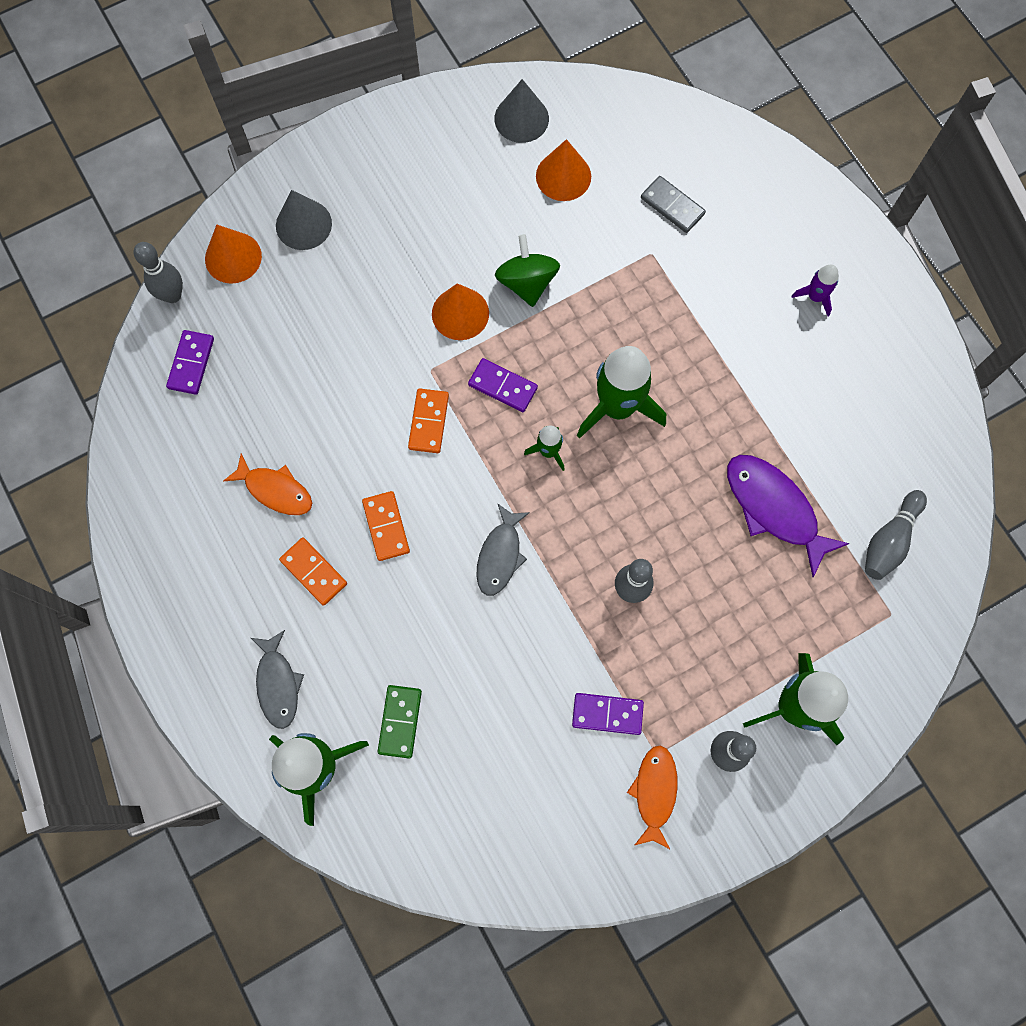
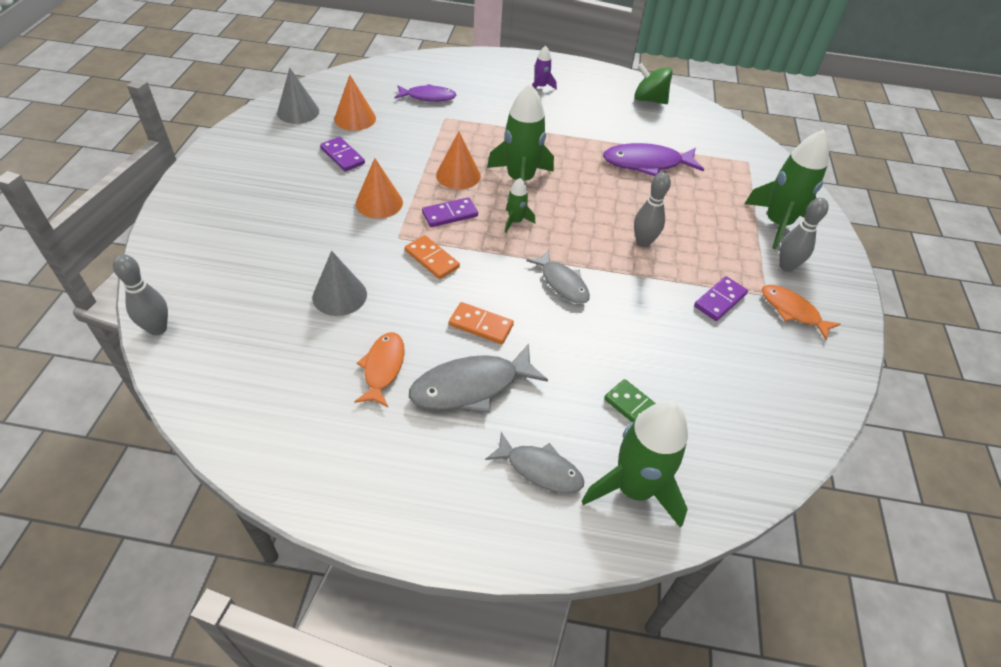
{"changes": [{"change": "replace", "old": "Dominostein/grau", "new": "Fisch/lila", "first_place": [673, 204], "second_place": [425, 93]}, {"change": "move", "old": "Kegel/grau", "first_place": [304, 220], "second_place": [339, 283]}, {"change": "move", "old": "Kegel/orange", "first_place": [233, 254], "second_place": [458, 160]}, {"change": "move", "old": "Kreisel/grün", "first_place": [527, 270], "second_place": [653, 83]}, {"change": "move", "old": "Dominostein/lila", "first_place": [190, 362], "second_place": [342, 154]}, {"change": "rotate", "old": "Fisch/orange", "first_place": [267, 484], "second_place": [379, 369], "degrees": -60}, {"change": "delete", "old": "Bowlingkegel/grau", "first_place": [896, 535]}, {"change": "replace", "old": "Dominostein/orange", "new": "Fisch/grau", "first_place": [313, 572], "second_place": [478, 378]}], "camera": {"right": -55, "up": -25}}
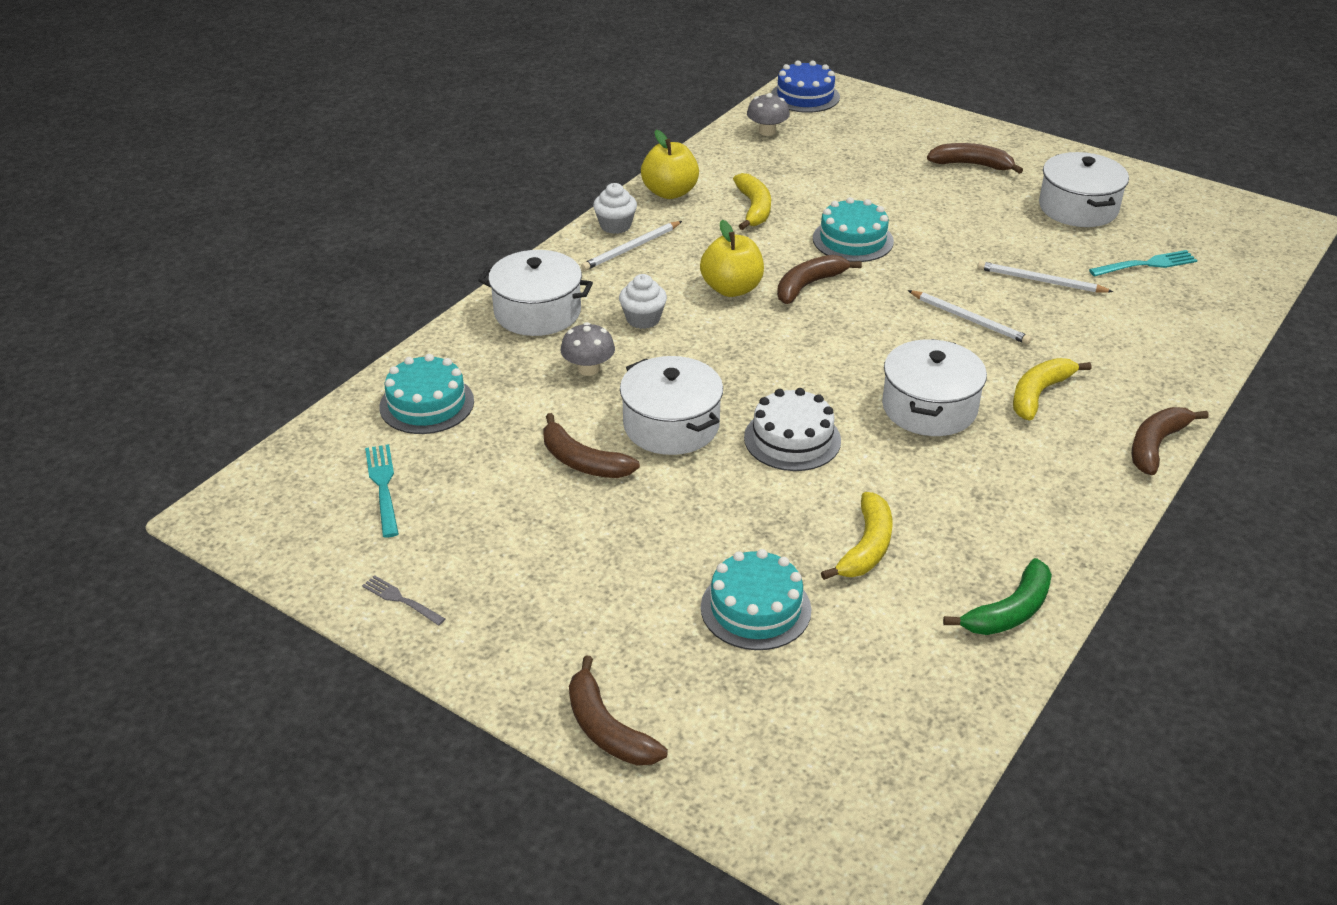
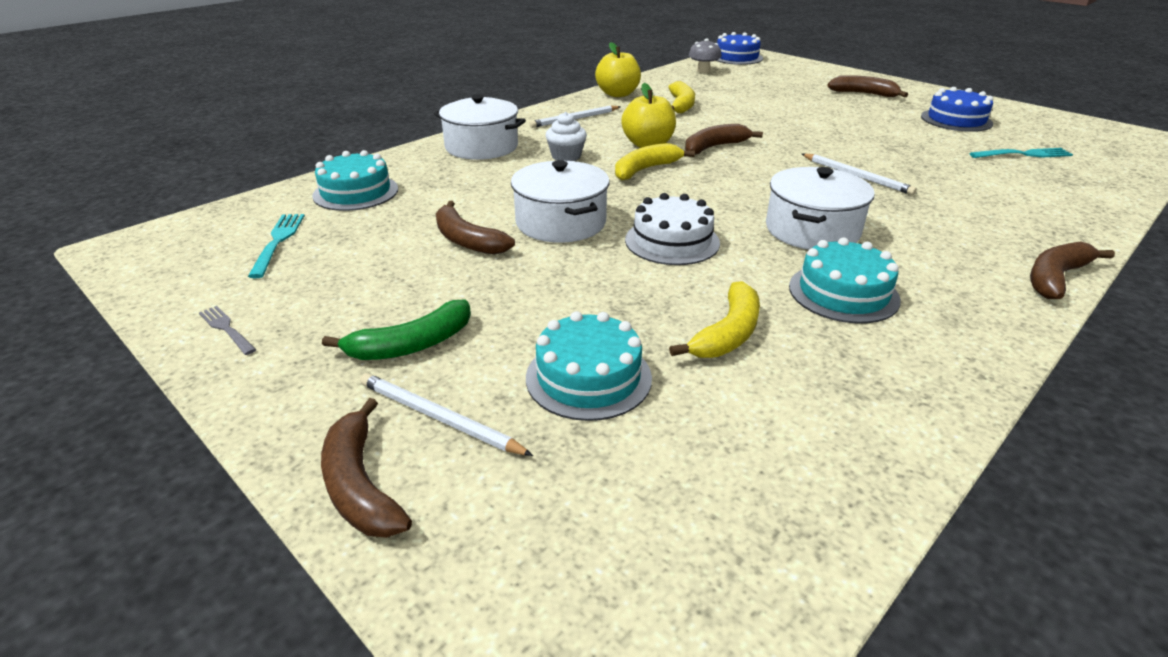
{"changes": [{"change": "replace", "old": "Kochtopf/weiß", "new": "Kuchen/blau", "first_place": [1084, 189], "second_place": [957, 109]}, {"change": "delete", "old": "Muffin/weiß", "first_place": [615, 208]}, {"change": "move", "old": "Kuchen/türkis", "first_place": [853, 229], "second_place": [845, 280]}, {"change": "move", "old": "Bleistift/weiß", "first_place": [1045, 277], "second_place": [446, 414]}, {"change": "delete", "old": "Pilz/grau", "first_place": [587, 349]}, {"change": "move", "old": "Banane/gelb", "first_place": [1052, 389], "second_place": [655, 162]}, {"change": "move", "old": "Banane/grün", "first_place": [997, 596], "second_place": [396, 329]}], "camera": {"right": 10, "up": -5}}
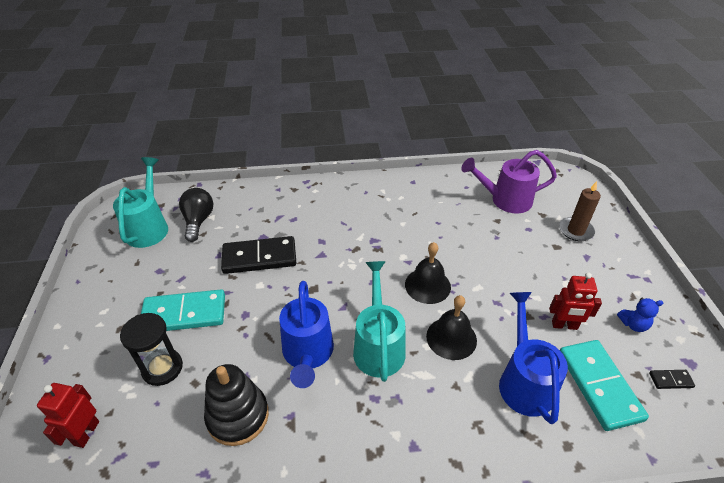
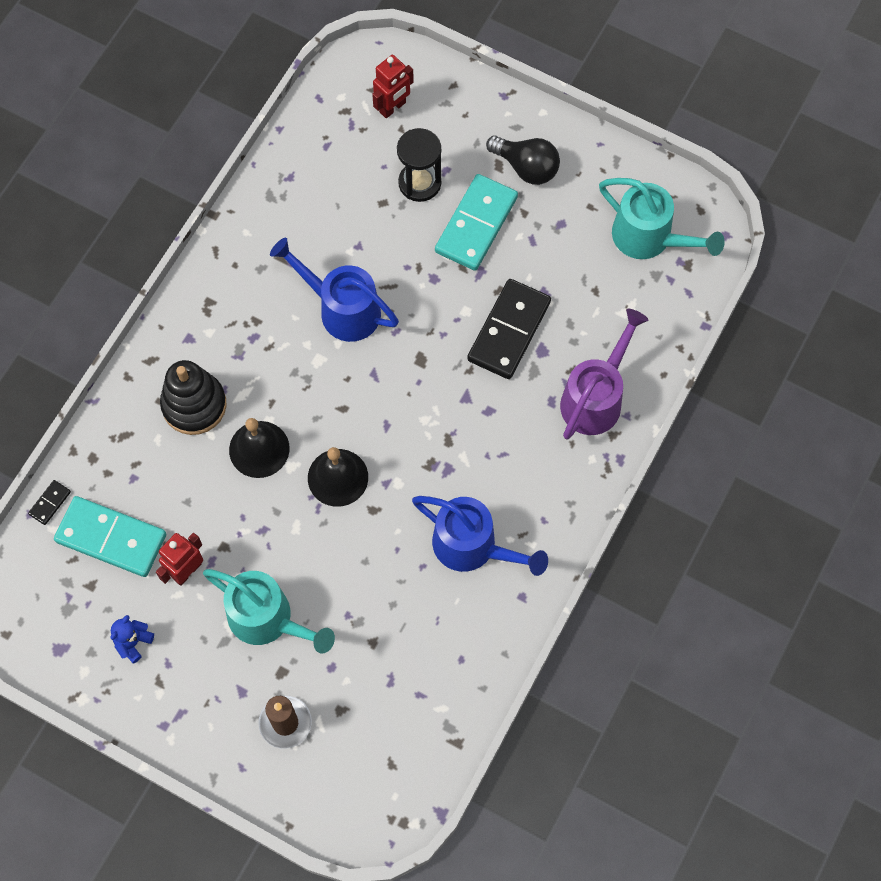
{"changes": [{"change": "move", "old": "Gießkanne/lila", "first_place": [509, 181], "second_place": [604, 374]}, {"change": "move", "old": "Glühbirne/schwarz", "first_place": [196, 215], "second_place": [523, 160]}, {"change": "move", "old": "Gießkanne/türkis", "first_place": [379, 321], "second_place": [269, 611]}, {"change": "move", "old": "Gießkanne/blau", "first_place": [533, 358], "second_place": [480, 536]}, {"change": "move", "old": "Stapelspielzeug/schwarz", "first_place": [236, 405], "second_place": [193, 397]}, {"change": "move", "old": "Dominostein/schwarz", "first_place": [672, 379], "second_place": [49, 502]}, {"change": "rotate", "old": "Roboter/rot", "first_place": [68, 415], "second_place": [393, 86], "degrees": 90}], "camera": {"right": 125, "up": 25}}
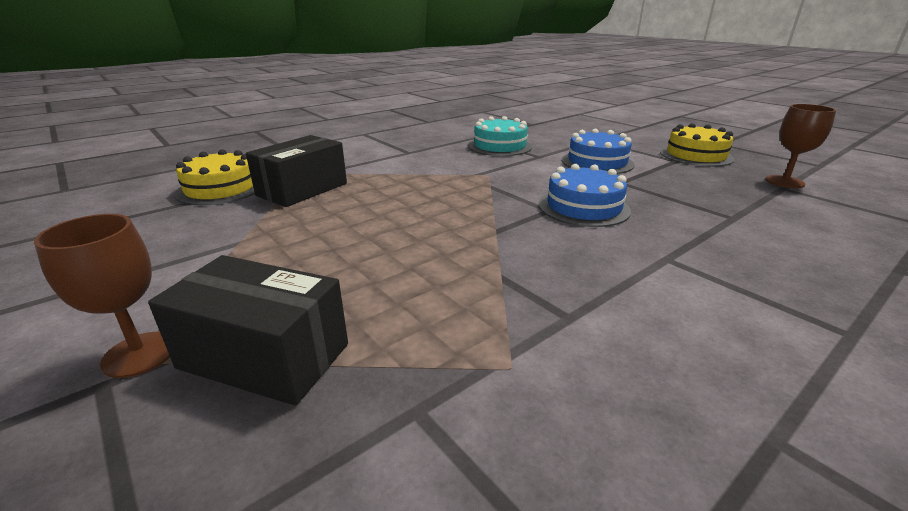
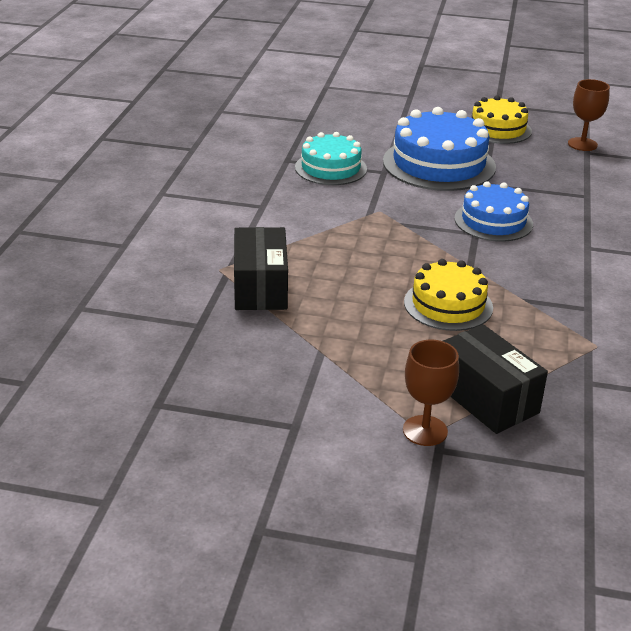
{"changes": [{"change": "resize", "old": "Kuchen/blau", "first_place": [598, 151], "second_place": [439, 149], "factor": 1.58}, {"change": "move", "old": "Kuchen/gelb", "first_place": [215, 177], "second_place": [448, 295]}, {"change": "rotate", "old": "Schachtel/schwarz", "first_place": [248, 330], "second_place": [495, 379], "degrees": 75}], "camera": {"right": -40, "up": 5}}
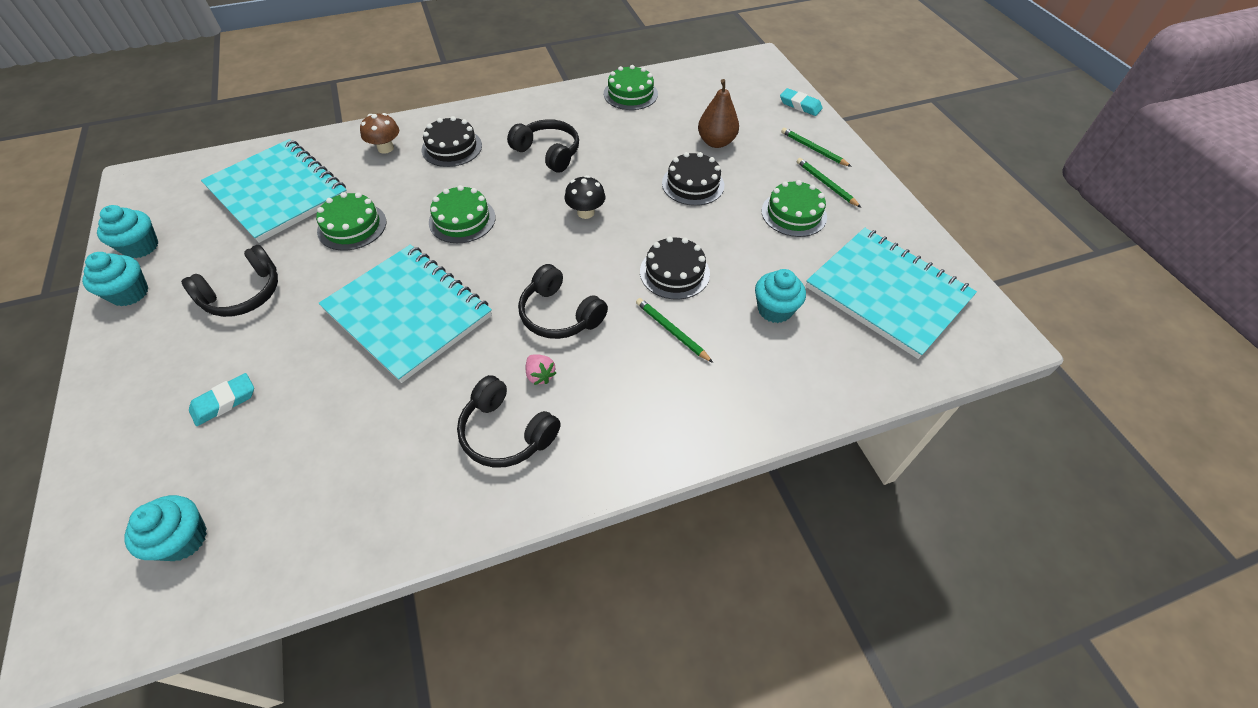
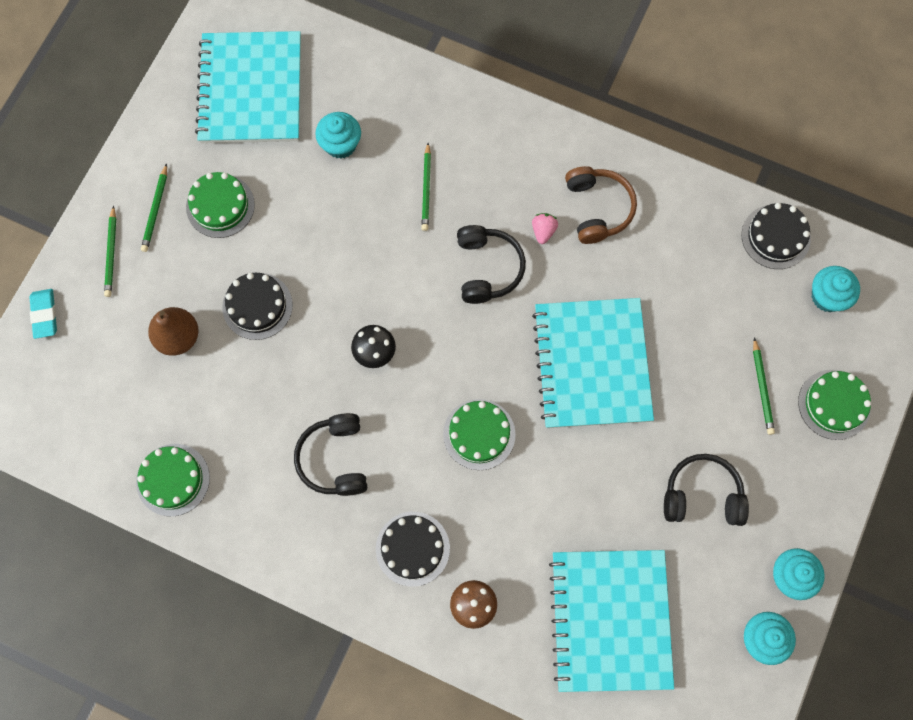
{"changes": [{"change": "move", "old": "Kuchen/grün", "first_place": [351, 221], "second_place": [834, 405]}, {"change": "move", "old": "Kuchen/schwarz", "first_place": [675, 268], "second_place": [776, 236]}, {"change": "replace", "old": "Radiergummi/türkis", "new": "Bleistift/grün", "first_place": [221, 399], "second_place": [764, 386]}, {"change": "recolor", "old": "Kopfhörer/schwarz", "new": "Kopfhörer/braun", "first_place": [509, 421], "second_place": [601, 205]}], "camera": {"right": -135, "up": 20}}
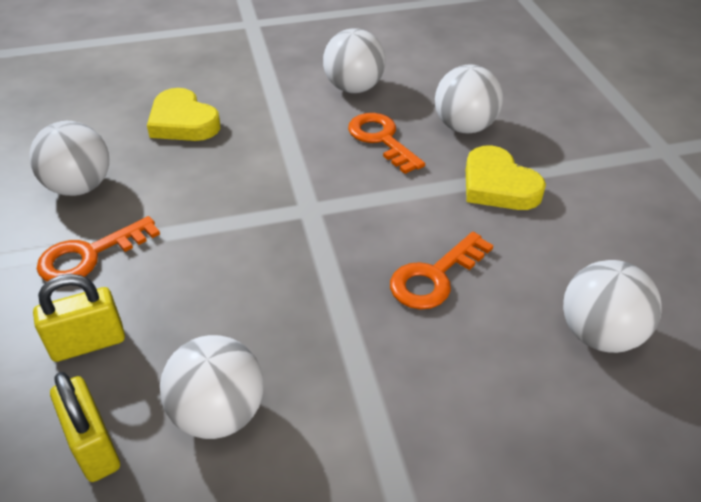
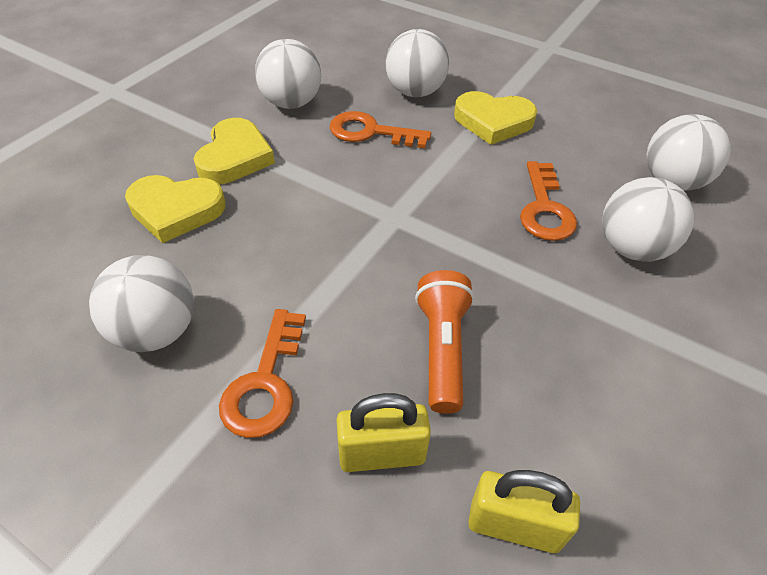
{"changes": [{"change": "rotate", "old": "Vorhängeschloss/gelb", "first_place": [79, 318], "second_place": [384, 432], "degrees": 60}, {"change": "move", "old": "Ball/weiß", "first_place": [212, 387], "second_place": [648, 219]}, {"change": "insert", "new": "Herz/gelb", "second_place": [234, 151]}, {"change": "insert", "new": "Taschenlampe/orange", "second_place": [444, 342]}], "camera": {"right": -45, "up": 5}}
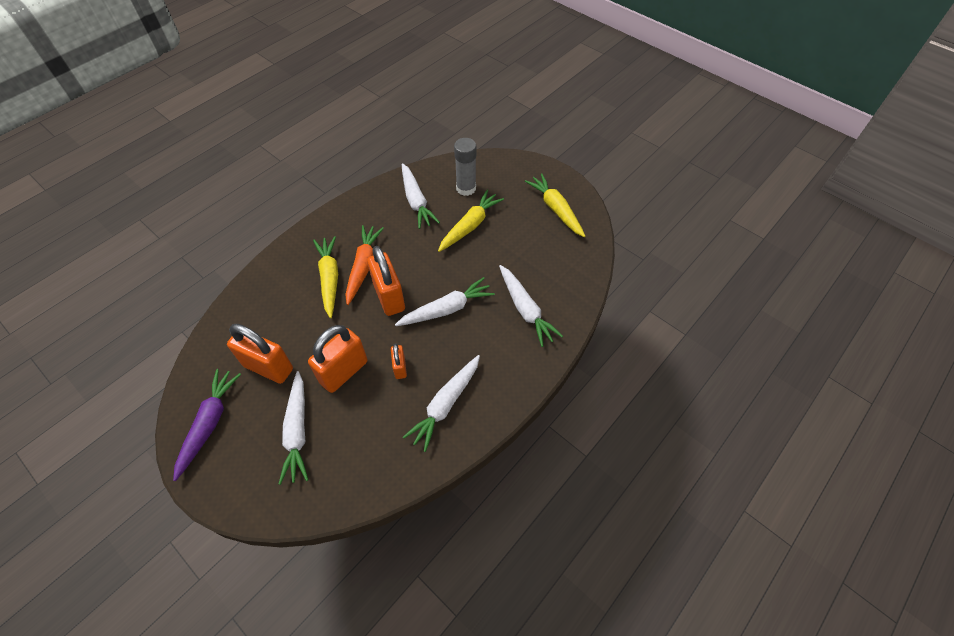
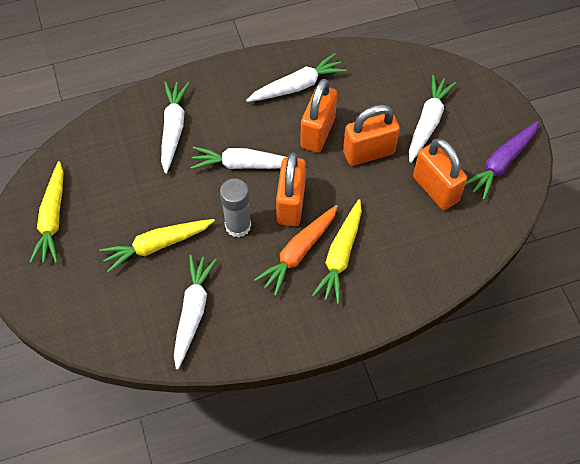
{"changes": [{"change": "move", "old": "Klebestift/grau", "first_place": [465, 167], "second_place": [235, 208]}, {"change": "resize", "old": "Vorhängeschloss/orange", "first_place": [399, 361], "second_place": [318, 116], "factor": 1.94}], "camera": {"right": -150, "up": 5}}
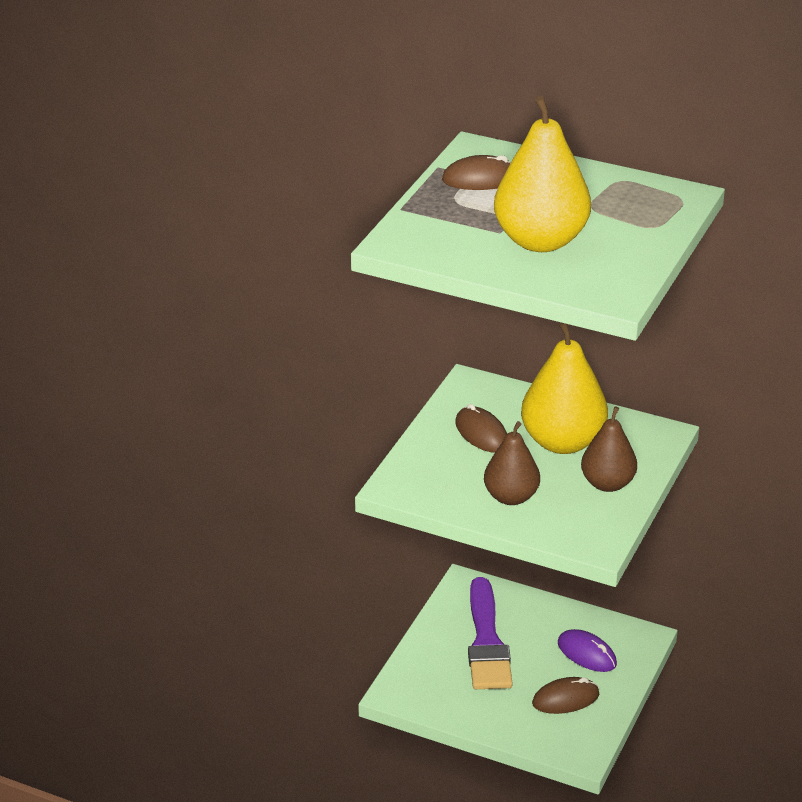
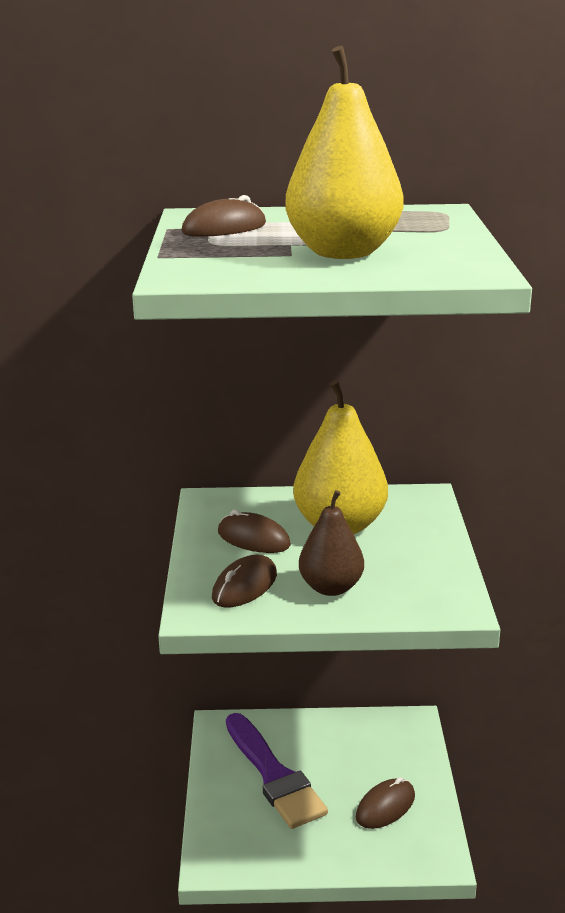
{"changes": [{"change": "delete", "old": "Birne/braun", "first_place": [609, 449]}, {"change": "delete", "old": "Computermaus/lila", "first_place": [587, 650]}, {"change": "insert", "new": "Computermaus/braun", "second_place": [244, 581]}], "camera": {"right": -25, "up": -10}}
